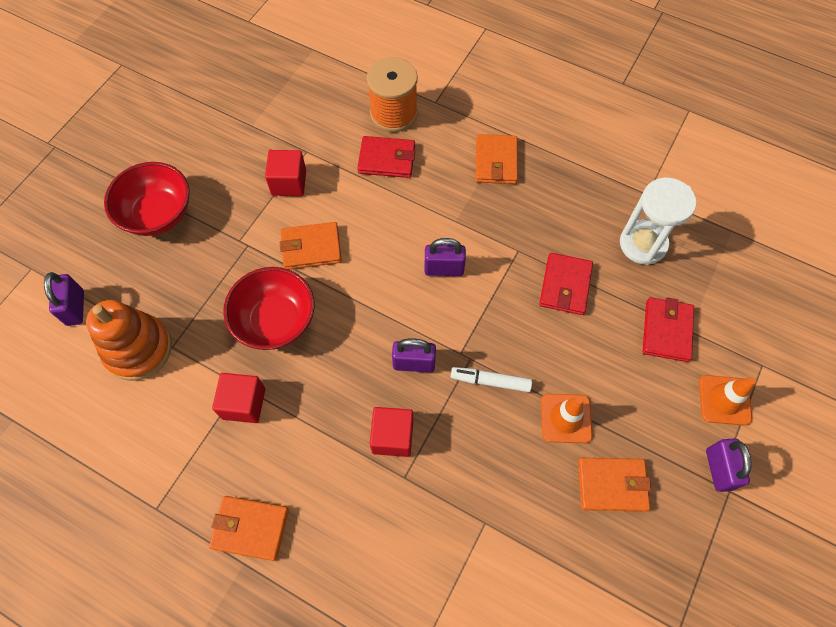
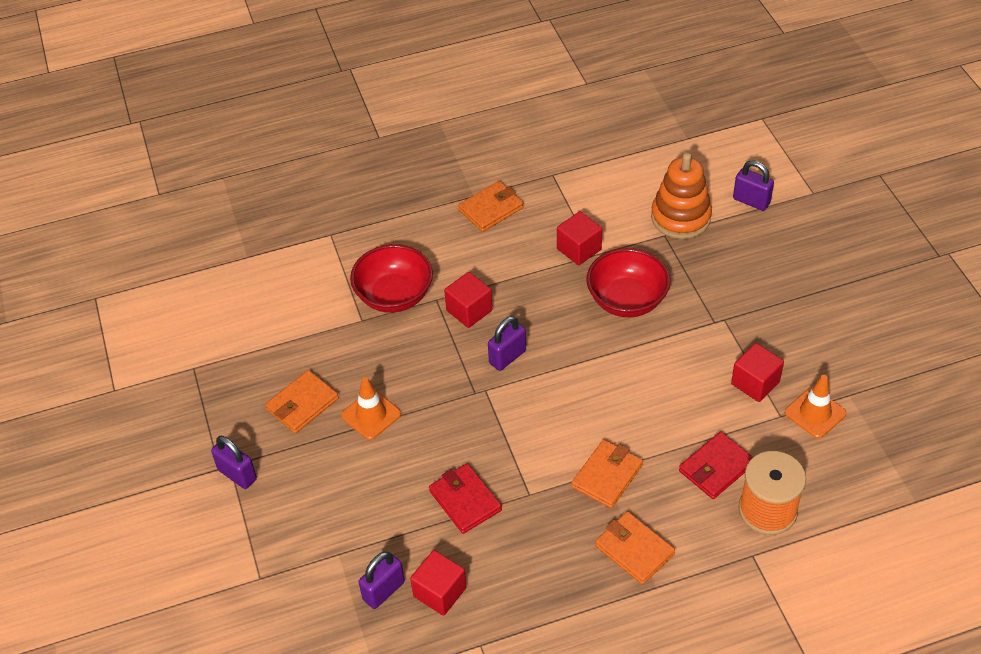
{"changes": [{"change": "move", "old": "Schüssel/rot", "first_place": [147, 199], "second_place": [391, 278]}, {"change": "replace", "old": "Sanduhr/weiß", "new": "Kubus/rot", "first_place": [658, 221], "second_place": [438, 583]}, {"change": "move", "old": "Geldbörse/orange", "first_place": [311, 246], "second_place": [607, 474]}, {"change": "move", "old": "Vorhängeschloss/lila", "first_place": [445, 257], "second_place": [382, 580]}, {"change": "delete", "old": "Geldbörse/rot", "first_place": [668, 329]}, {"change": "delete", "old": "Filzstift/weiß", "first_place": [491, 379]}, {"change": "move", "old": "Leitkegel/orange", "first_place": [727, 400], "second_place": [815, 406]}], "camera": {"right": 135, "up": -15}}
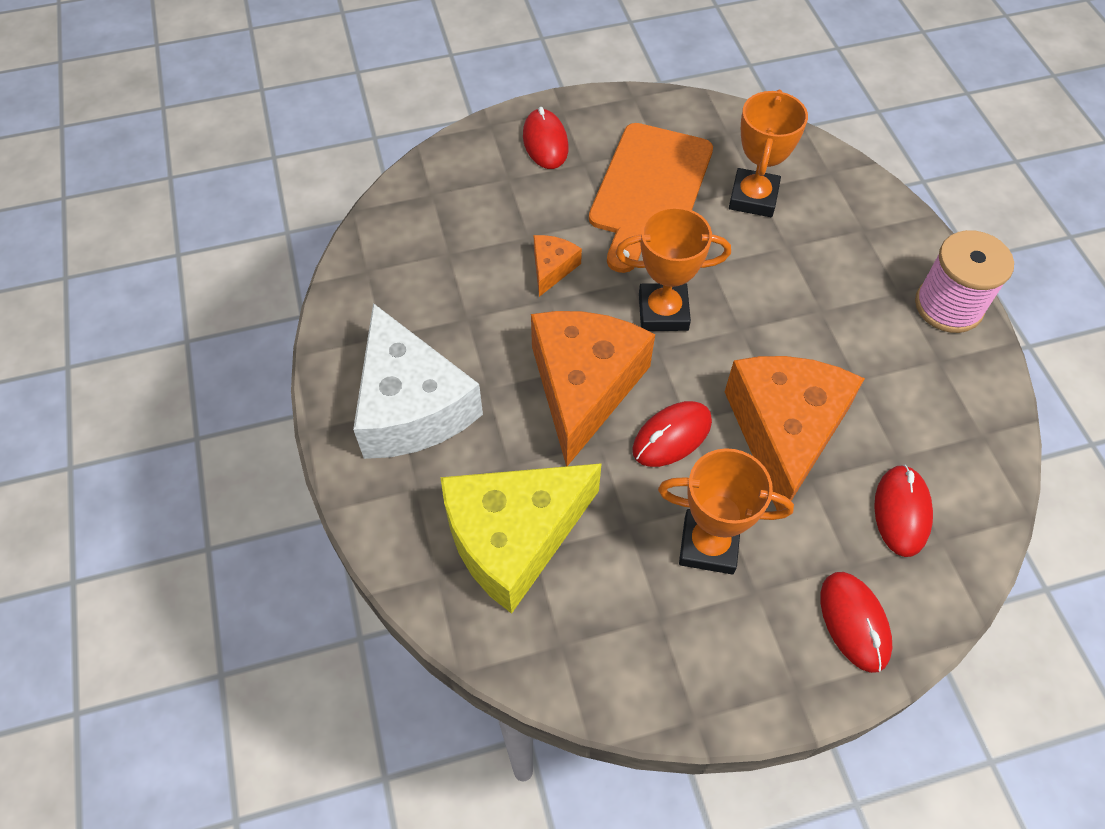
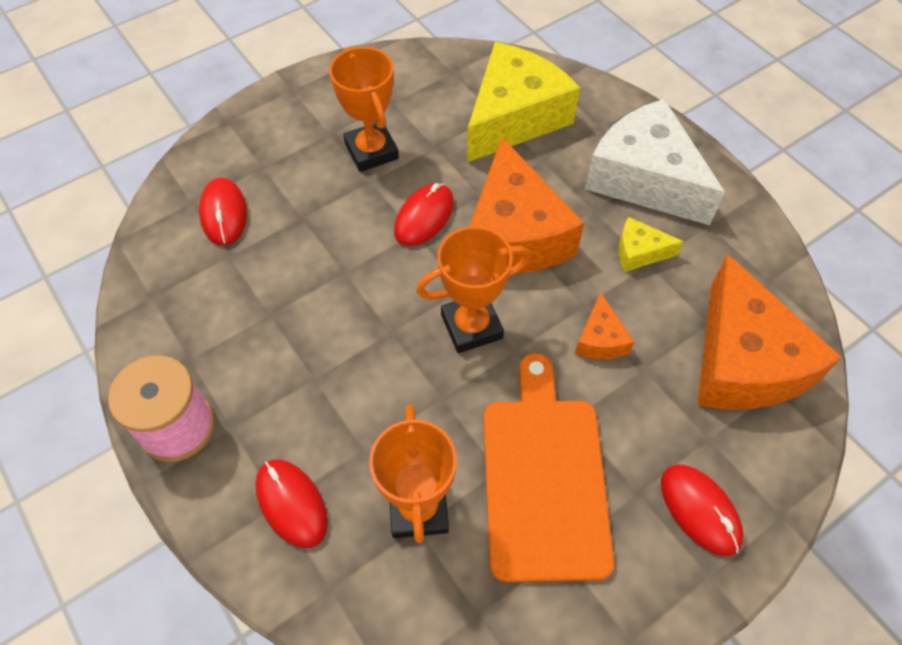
{"changes": [{"change": "move", "old": "Käse/orange", "first_place": [795, 433], "second_place": [769, 331]}, {"change": "rotate", "old": "Pokal/orange", "first_place": [726, 511], "second_place": [364, 109], "degrees": 75}, {"change": "move", "old": "Computermaus/rot", "first_place": [856, 622], "second_place": [291, 503]}, {"change": "insert", "new": "Käse/gelb", "second_place": [651, 244]}], "camera": {"right": 160, "up": 0}}
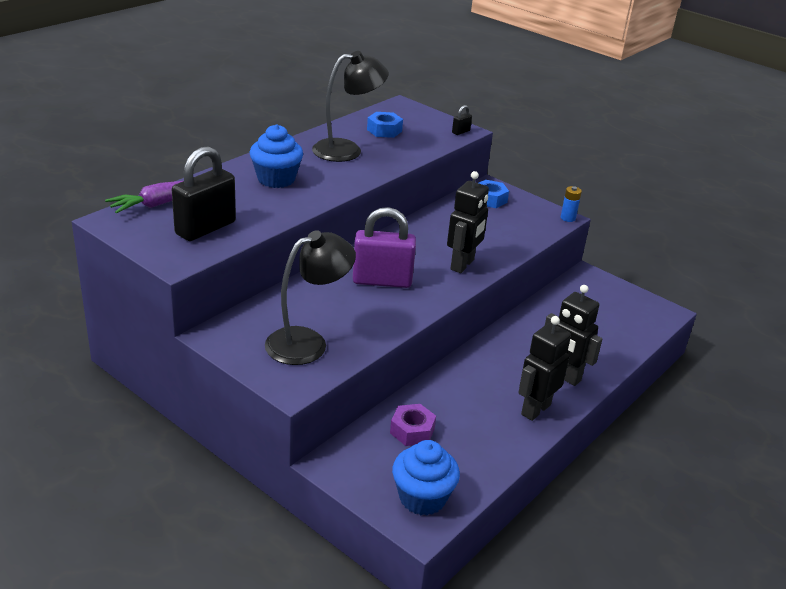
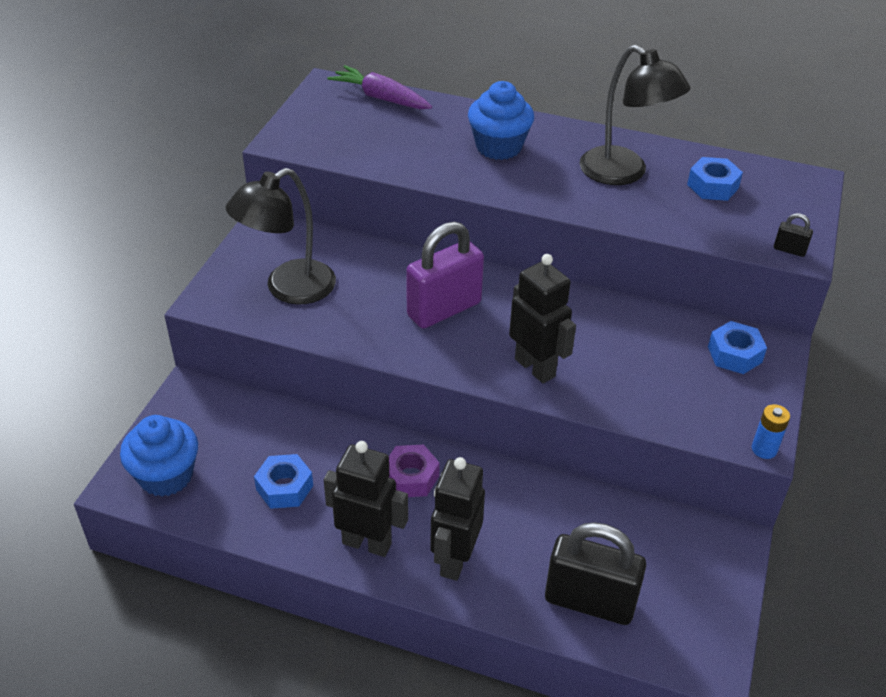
{"changes": [{"change": "move", "old": "Vorhängeschloss/schwarz", "first_place": [204, 193], "second_place": [595, 573]}, {"change": "rotate", "old": "Roboter/schwarz", "first_place": [468, 222], "second_place": [542, 318], "degrees": -135}, {"change": "rotate", "old": "Vorhängeschloss/lila", "first_place": [384, 247], "second_place": [445, 275], "degrees": 75}, {"change": "rotate", "old": "Lampe/schwarz", "first_place": [310, 297], "second_place": [281, 236], "degrees": 105}, {"change": "move", "old": "Sechskantmutter/lila", "first_place": [413, 425], "second_place": [414, 471]}, {"change": "insert", "new": "Sechskantmutter/blau", "second_place": [283, 481]}], "camera": {"right": 70, "up": 10}}
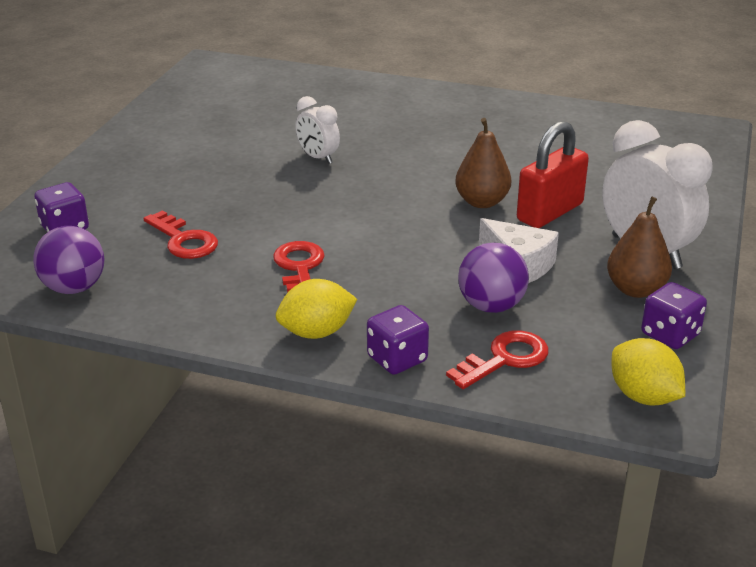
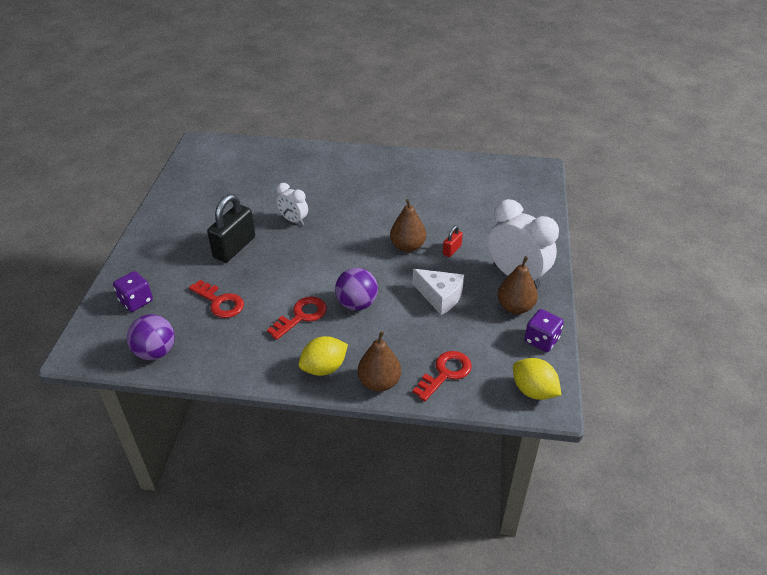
{"changes": [{"change": "resize", "old": "Vorhängeschloss/rot", "first_place": [553, 174], "second_place": [453, 241], "factor": 0.48}, {"change": "rotate", "old": "Schlüssel/rot", "first_place": [299, 267], "second_place": [297, 318], "degrees": 60}, {"change": "move", "old": "Ball/lila", "first_place": [493, 278], "second_place": [356, 289]}, {"change": "replace", "old": "Spielwürfel/lila", "new": "Birne/braun", "first_place": [398, 340], "second_place": [379, 361]}, {"change": "insert", "new": "Vorhängeschloss/schwarz", "second_place": [231, 228]}], "camera": {"right": -10, "up": 10}}
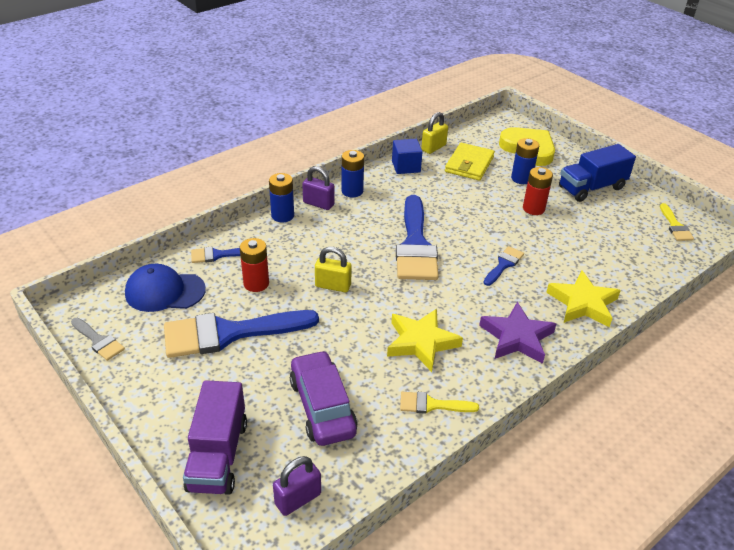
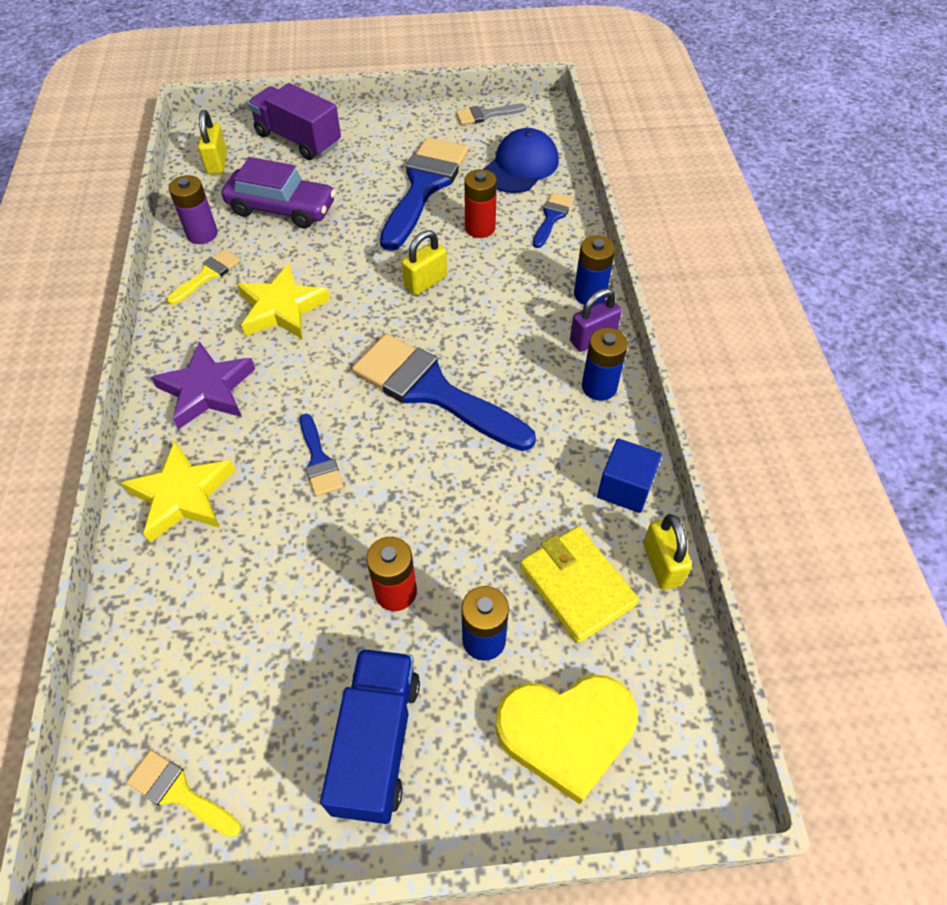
{"changes": [{"change": "recolor", "old": "Vorhängeschloss/lila", "new": "Vorhängeschloss/gelb", "first_place": [297, 486], "second_place": [212, 142]}, {"change": "insert", "new": "Batterie/lila", "second_place": [193, 209]}], "camera": {"right": 125, "up": 15}}
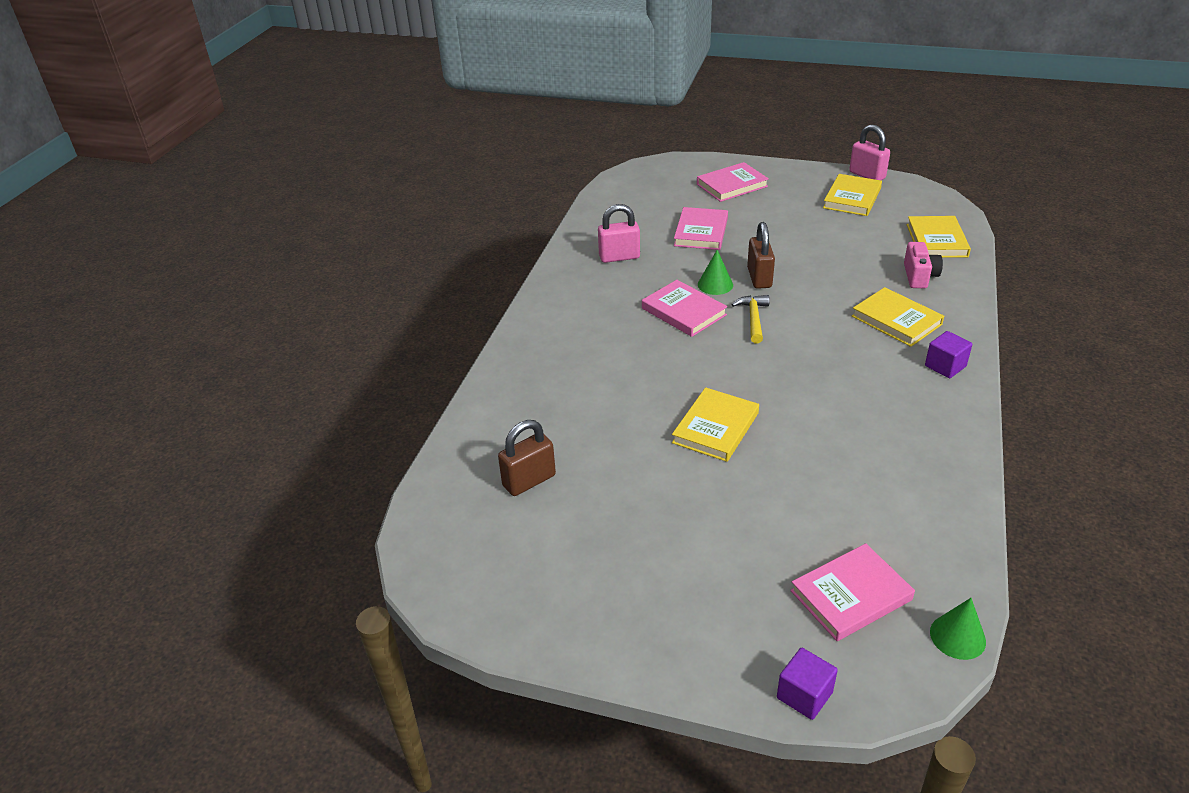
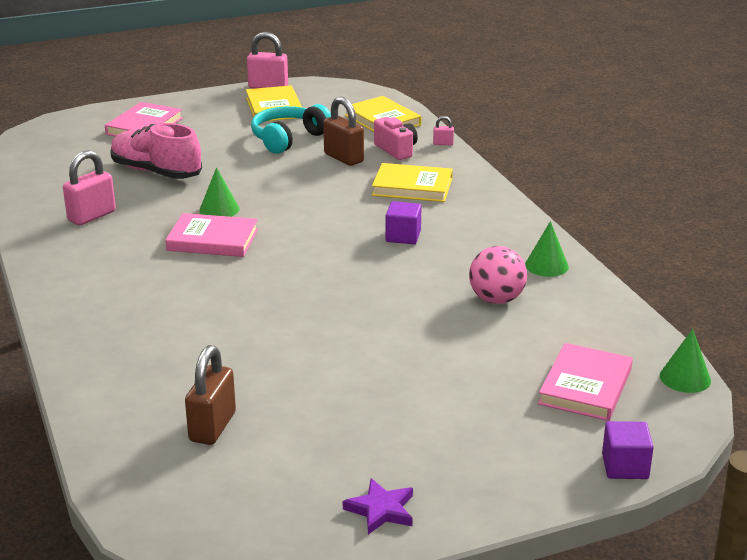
{"changes": [{"change": "replace", "old": "Buch/rosa", "new": "Schuh/rosa", "first_place": [701, 228], "second_place": [156, 151]}, {"change": "move", "old": "Vorhängeschloss/braun", "first_place": [761, 255], "second_place": [343, 131]}, {"change": "delete", "old": "Hammer/gelb", "first_place": [750, 319]}, {"change": "move", "old": "Kubus/lila", "first_place": [948, 354], "second_place": [403, 222]}, {"change": "delete", "old": "Buch/gelb", "first_place": [715, 424]}, {"change": "insert", "new": "Kopfhörer/türkis", "second_place": [291, 129]}, {"change": "insert", "new": "Vorhängeschloss/rosa", "second_place": [443, 130]}, {"change": "insert", "new": "Kegel/grün", "second_place": [547, 249]}, {"change": "insert", "new": "Ball/rosa", "second_place": [498, 275]}, {"change": "insert", "new": "Stern/lila", "second_place": [378, 506]}], "camera": {"right": -40, "up": -10}}
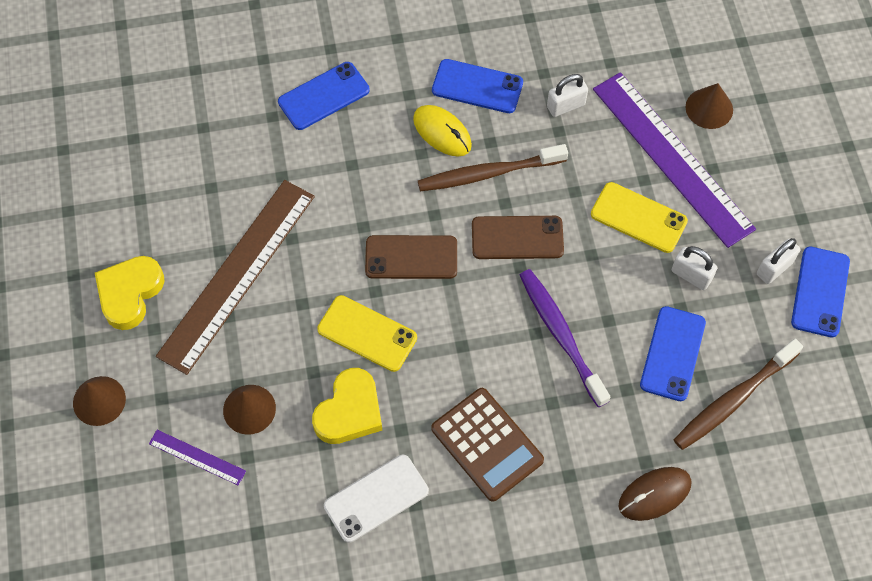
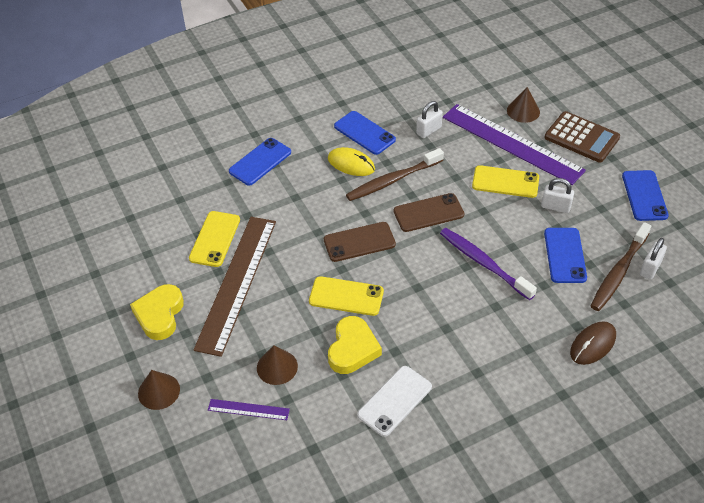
{"changes": [{"change": "rotate", "old": "Handy/blau", "first_place": [477, 86], "second_place": [365, 133], "degrees": 45}, {"change": "move", "old": "Vorhängeschloss/weiß", "first_place": [778, 261], "second_place": [653, 259]}, {"change": "move", "old": "Taschenrechner/braun", "first_place": [487, 445], "second_place": [582, 137]}, {"change": "insert", "new": "Handy/gelb", "second_place": [214, 239]}], "camera": {"right": -15, "up": -15}}
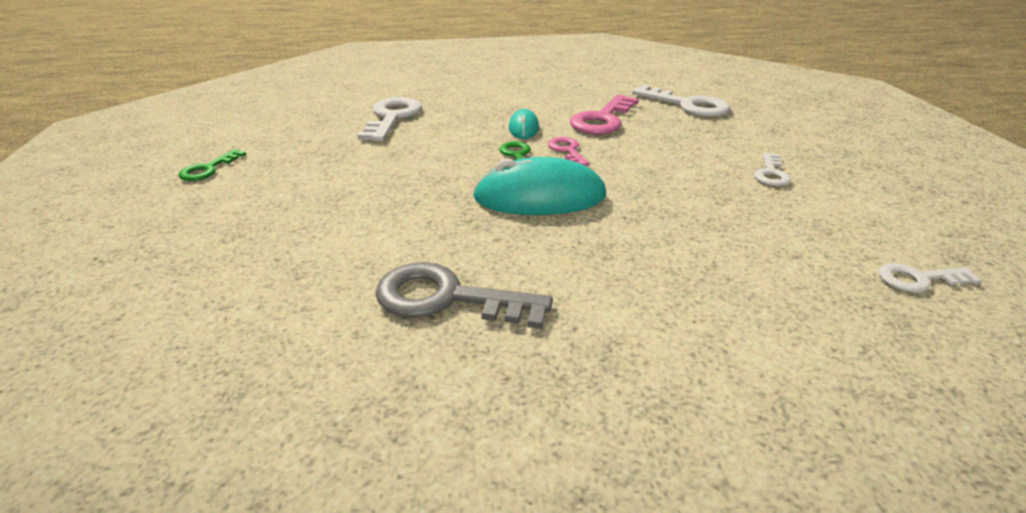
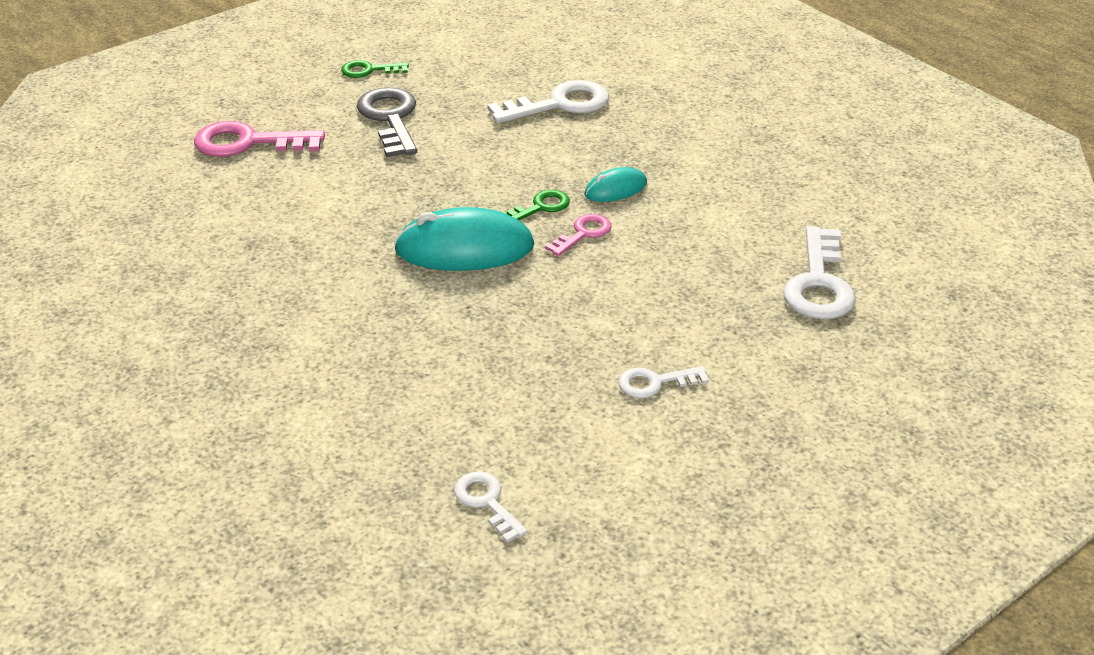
{"changes": [{"change": "move", "old": "Schlüssel/rosa", "first_place": [604, 114], "second_place": [259, 139]}, {"change": "rotate", "old": "Computermaus/türkis", "first_place": [539, 186], "second_place": [464, 239], "degrees": -60}, {"change": "move", "old": "Schlüssel/grau", "first_place": [464, 295], "second_place": [387, 122]}], "camera": {"right": 60, "up": 5}}
